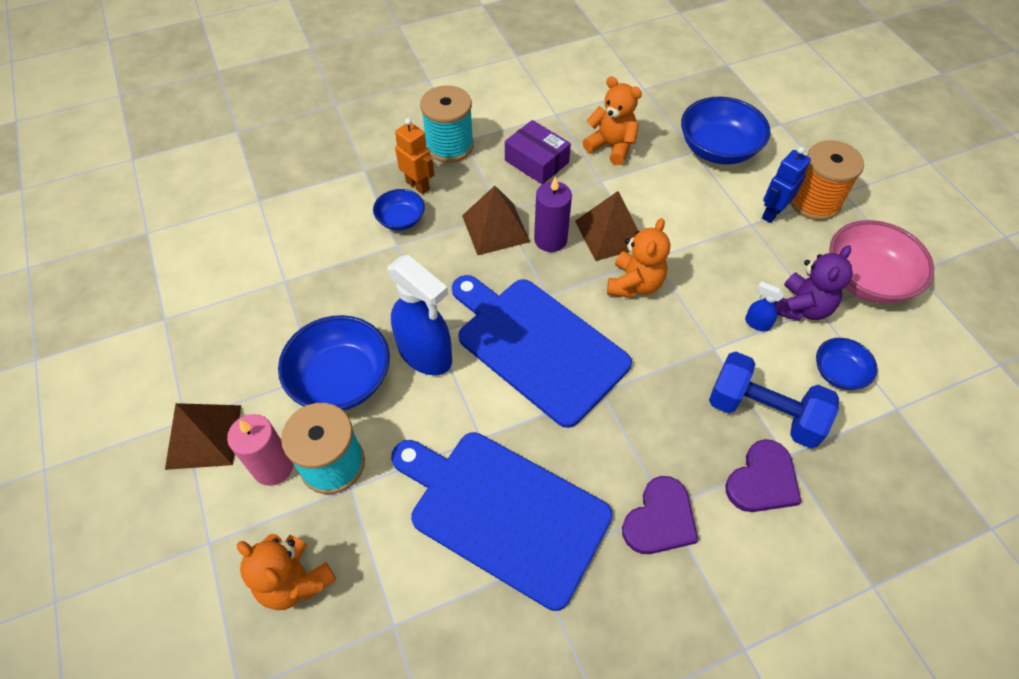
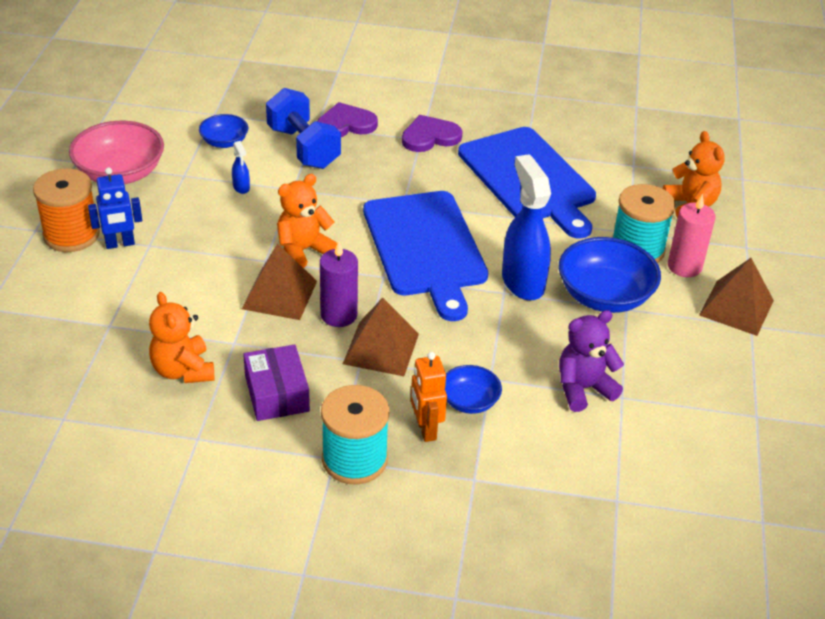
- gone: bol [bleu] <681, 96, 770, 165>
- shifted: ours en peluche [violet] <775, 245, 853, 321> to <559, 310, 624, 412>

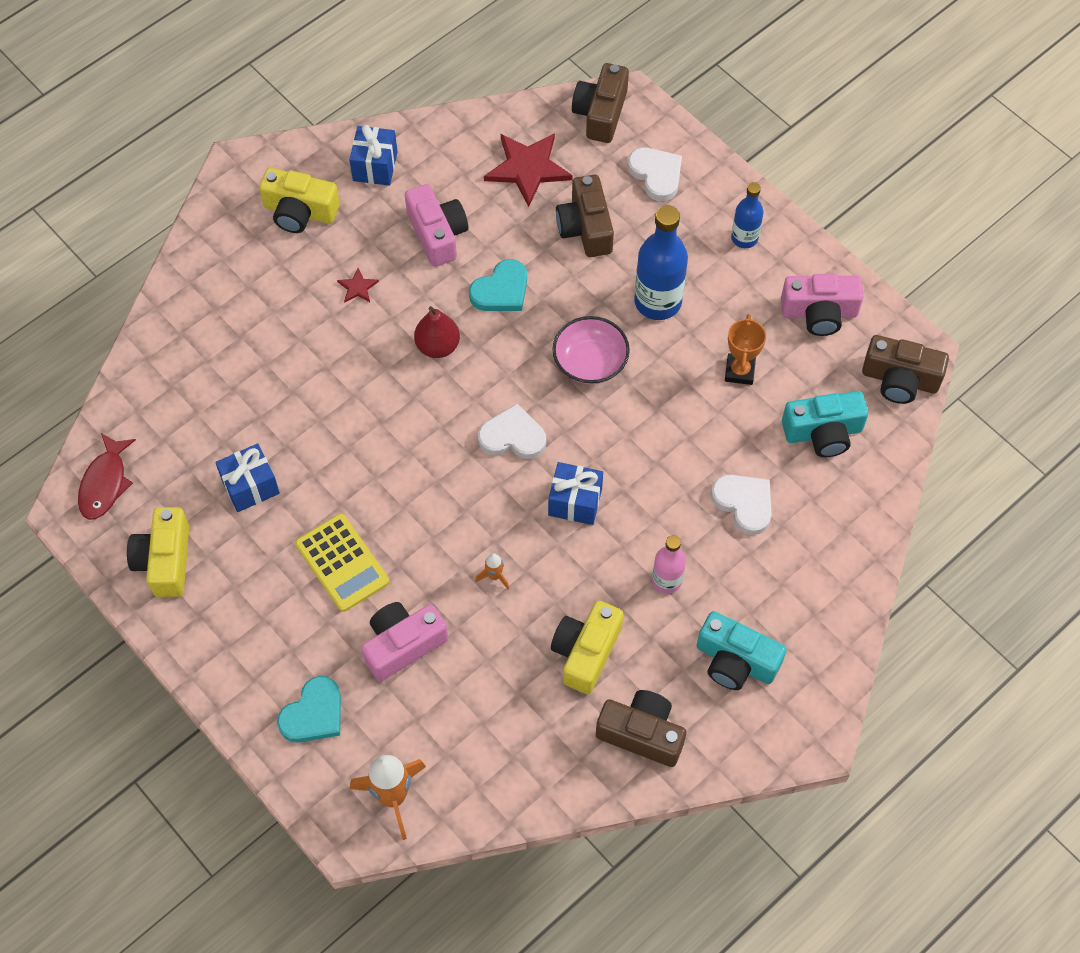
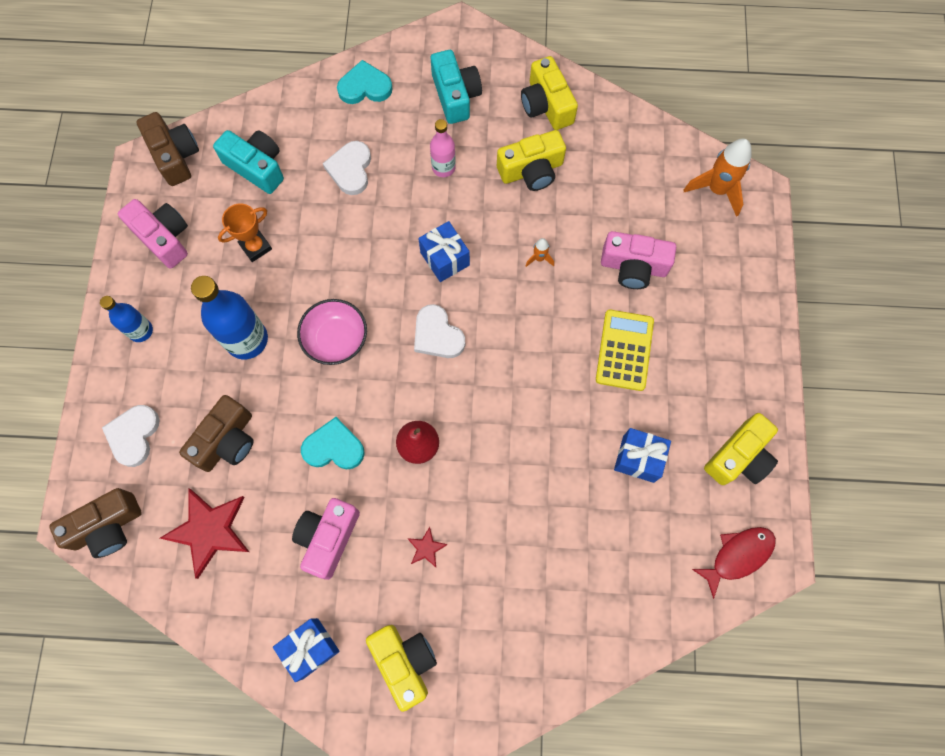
- shifted: cœur [turquoise] <277, 676, 341, 743> to <337, 60, 392, 104>
- repainted: appareil photo [marron] <596, 690, 686, 767> to appareil photo [jaune] <521, 56, 578, 130>

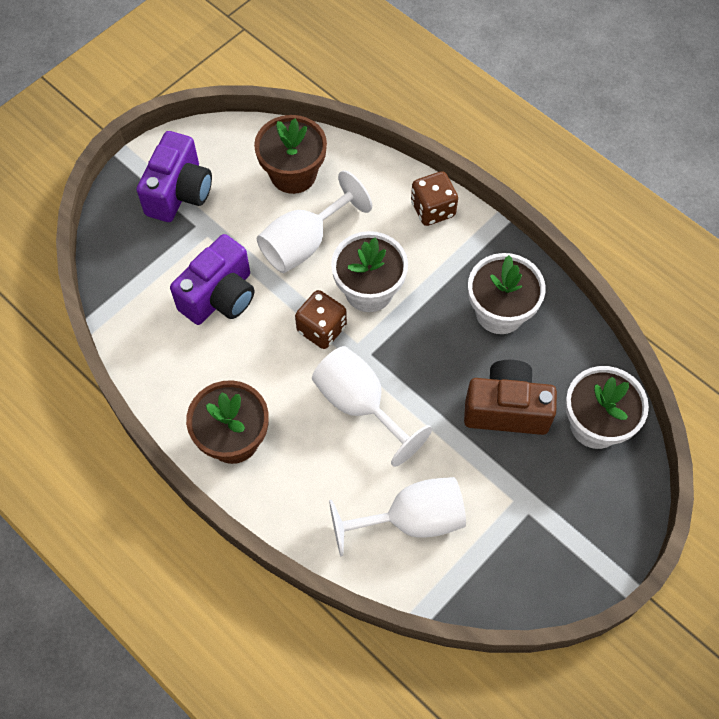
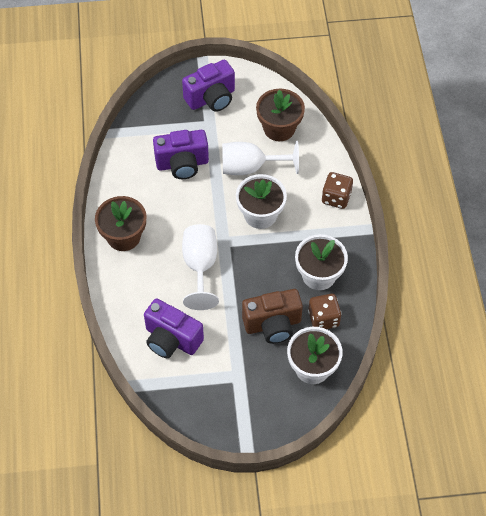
- shifted: dé [marron] <295, 290, 347, 349> to <308, 294, 341, 329>
- swapped: verre à pied [blanc] <329, 477, 466, 556> to appareil photo [violet] <144, 298, 204, 358>
- rotated: appareil photo [marron] <464, 360, 557, 435> = <242, 289, 303, 344> 120 degrees clockwise

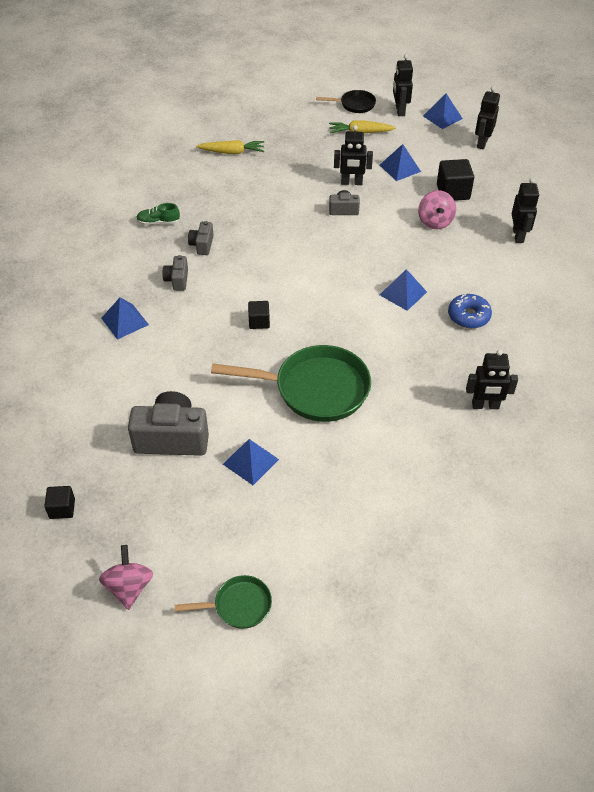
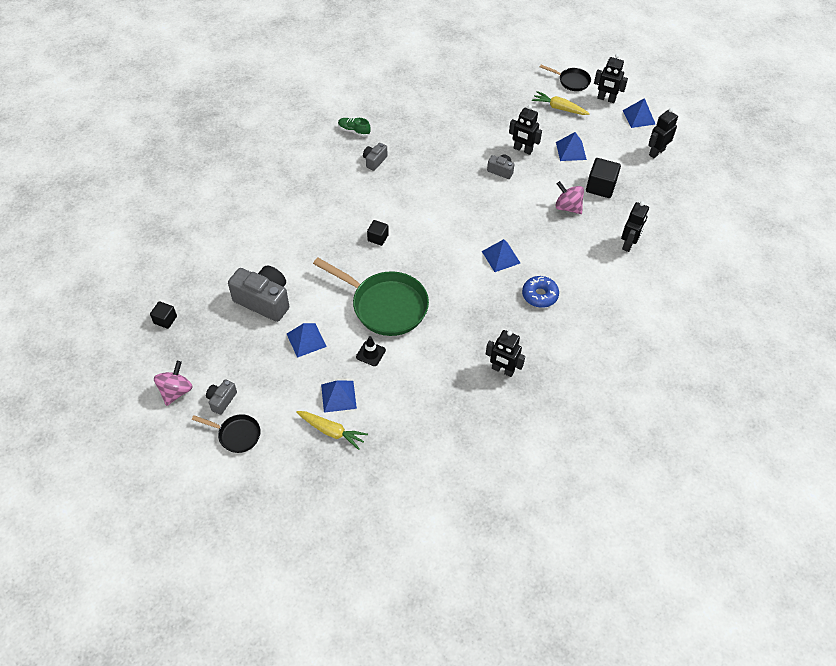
- new: cône de chantier [noir] <356, 336, 386, 366>
- shifted: pyramide [bleu] <101, 298, 149, 340> to <321, 380, 357, 413>
- shifted: appareil photo [gris] <162, 255, 188, 291> to <206, 379, 237, 415>
- shifted: carotte [jaune] <196, 140, 264, 154> to <296, 411, 368, 450>
- repainted: poêle [vert] <175, 575, 272, 629> to poêle [noir] <192, 414, 261, 453>
- rotated: robot [noir] <393, 54, 413, 116> = <594, 54, 628, 103> 90 degrees counterclockwise
- rotated: toupie [rose] <418, 190, 456, 229> = <555, 181, 584, 214> 105 degrees clockwise

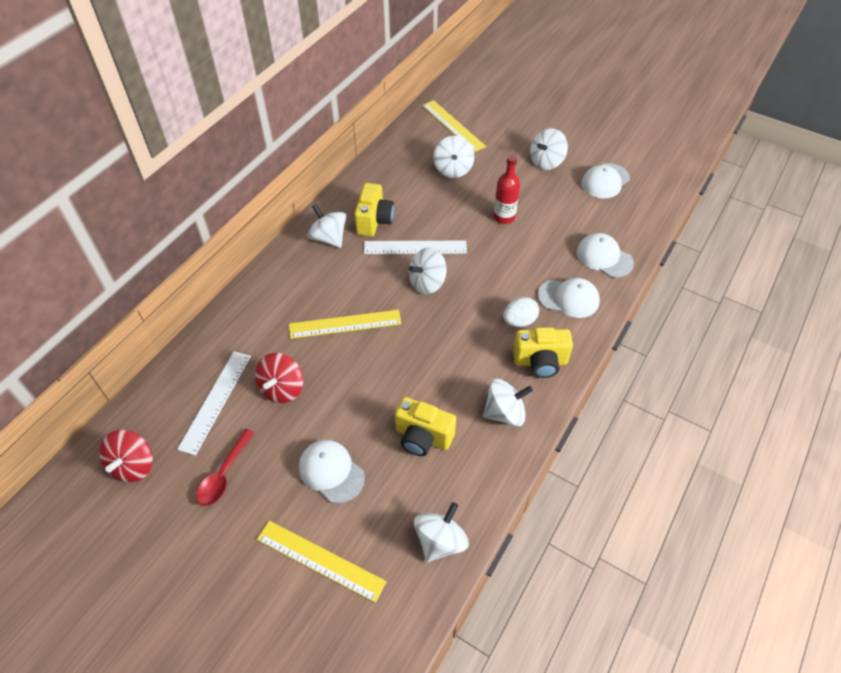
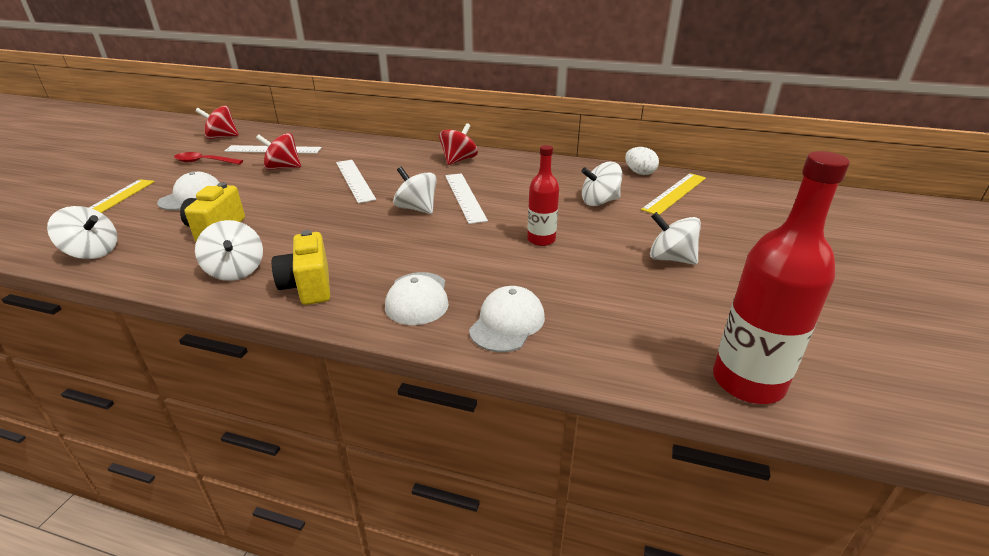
- gone: appareil photo [jaune] <354, 183, 394, 237>
- gone: casquette [blanc] <581, 163, 630, 198>
- new: bouteille [rouge] <713, 151, 850, 404>
- shifted: œuf [blanc] <503, 297, 539, 327> to <625, 147, 659, 175>
- repainted: règle [jaune] <289, 310, 402, 339> to règle [blanc] <336, 160, 376, 203>
- repainted: toupie [blanc] <308, 204, 346, 248> to toupie [rouge] <439, 123, 478, 165>

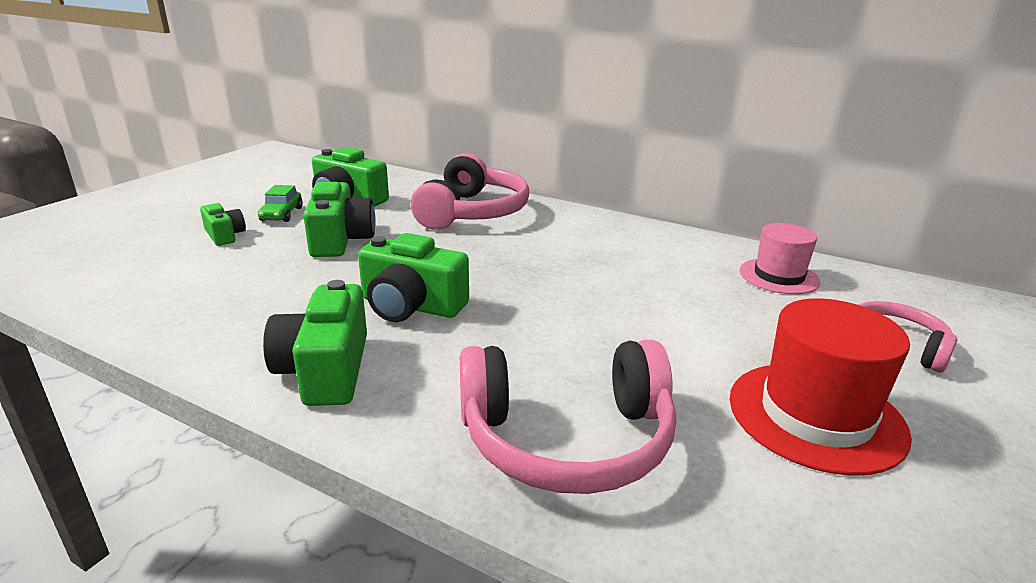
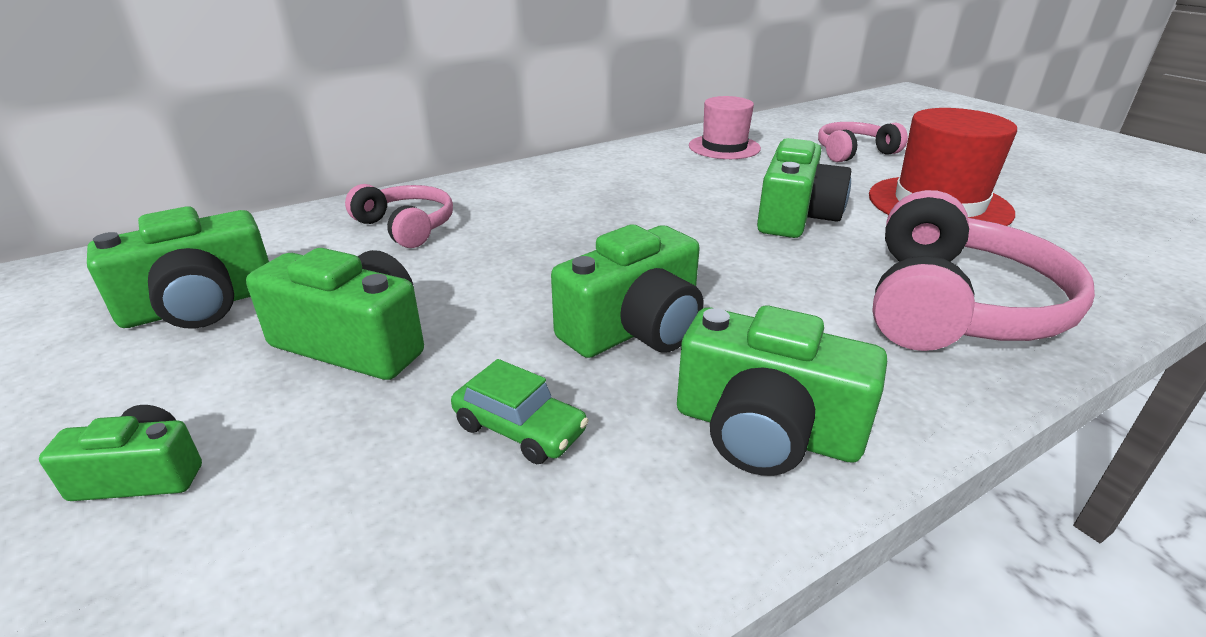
- new: appareil photo [vert] <757, 138, 851, 238>
- shifted: voiture [vert] <258, 185, 303, 222> to <451, 359, 589, 464>
- scaled: casque audio [rose] <411, 153, 529, 230> = <345, 184, 453, 248> x0.58

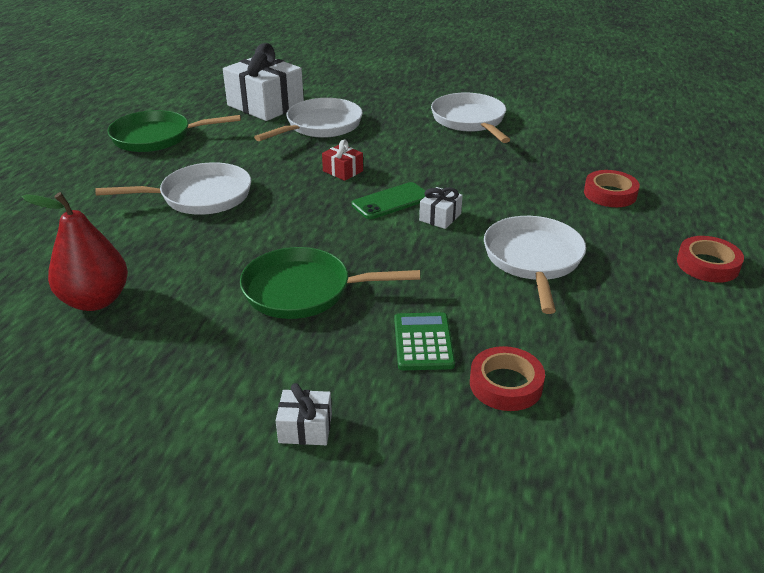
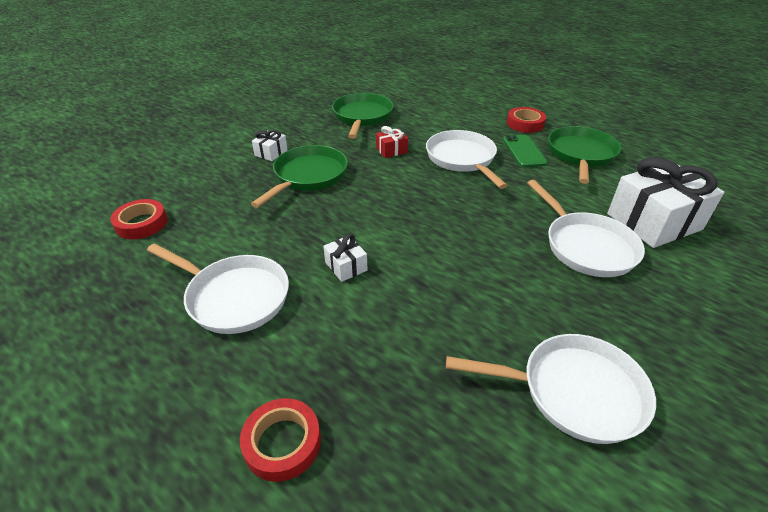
- gone: calculatrice [vert] <394, 312, 455, 370>
- shifted: cadeau [blanc] <276, 383, 332, 445> to <252, 130, 288, 161>
- shifted: cadeau [rouge] <322, 139, 363, 181> to <376, 126, 408, 158>
- shifted: téléphone [vert] <352, 182, 425, 219> to <503, 135, 548, 167>
- shifted: ruban adhésif [rouge] <677, 236, 744, 283> to <507, 107, 546, 133>
- swapped: poire [rouge] <22, 192, 128, 311> to poêle [vert] <332, 93, 394, 139>
- rotated: poêle [blanc] <95, 162, 251, 215> = <426, 130, 508, 189> 150 degrees clockwise

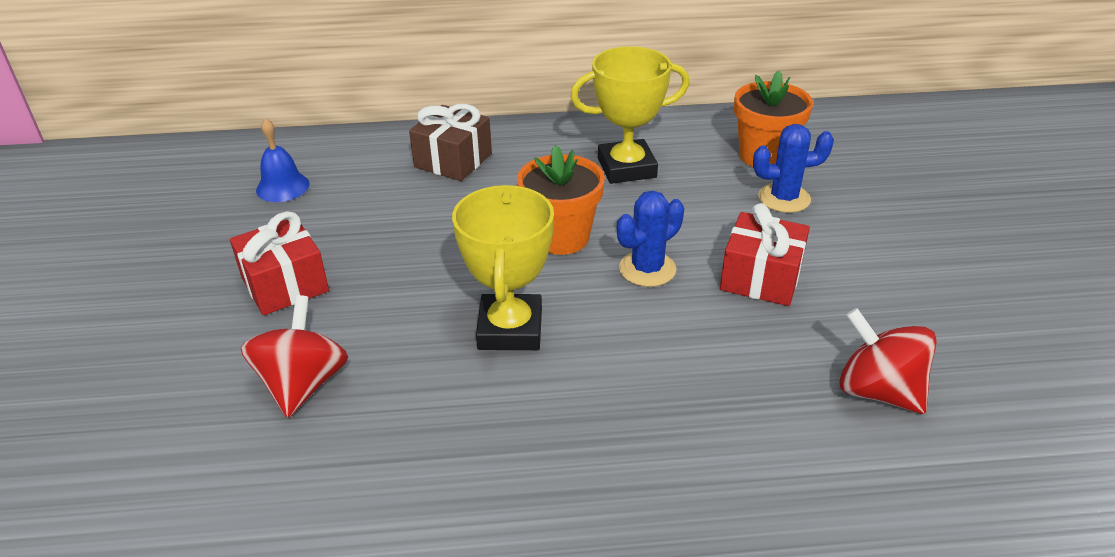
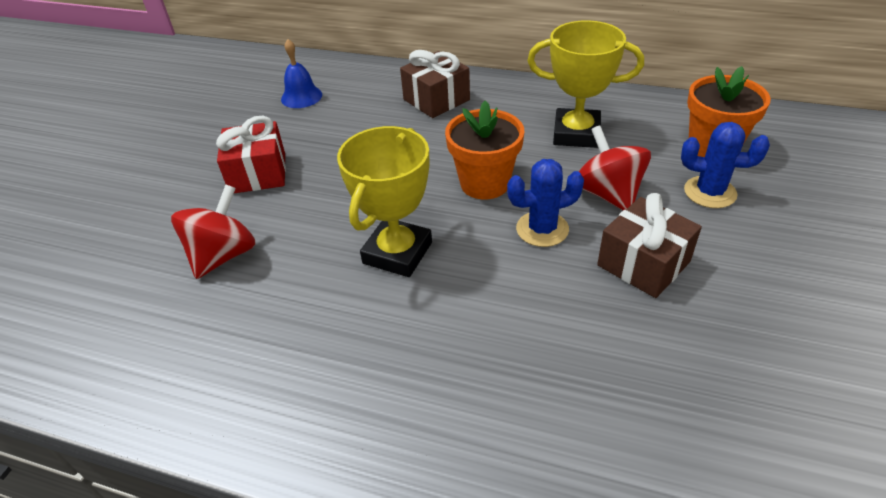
- shifted: toupie [rouge] <839, 308, 937, 414> to <579, 126, 651, 210>
- repainted: cadeau [rouge] <720, 203, 810, 306> to cadeau [marron] <597, 193, 702, 298>

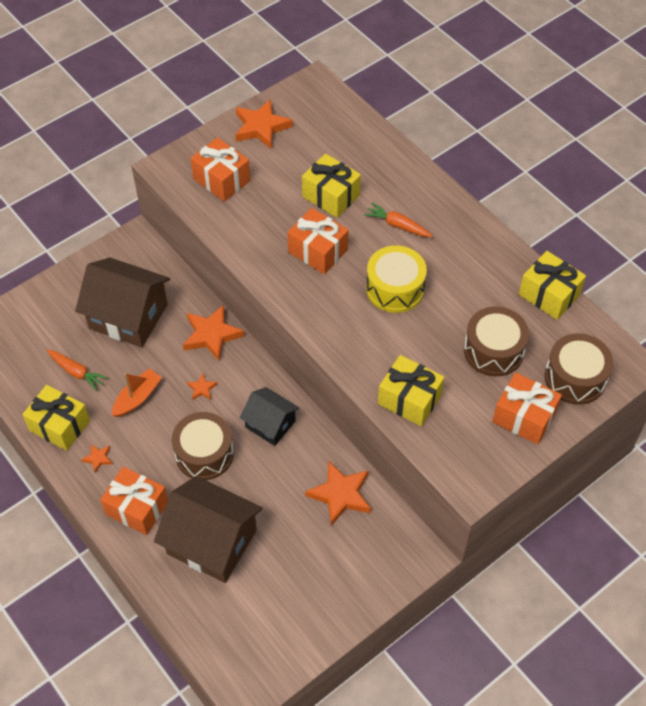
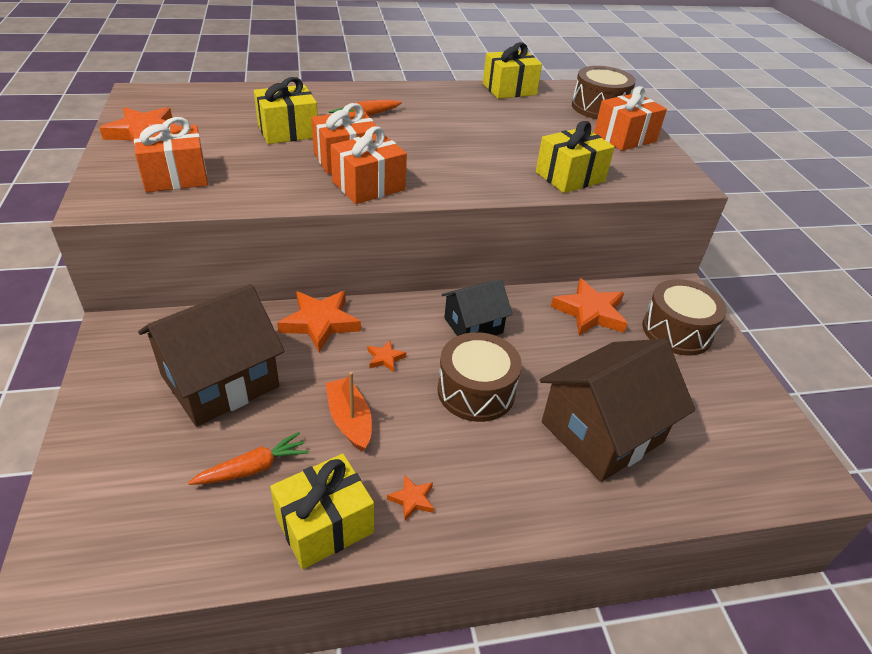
- gone: tambour [jaune] <366, 245, 427, 313>
- shifted: cadeau [orange] <100, 467, 168, 535> to <330, 126, 407, 204>
- shifted: tambour [marron] <464, 306, 529, 376> to <643, 279, 727, 356>

